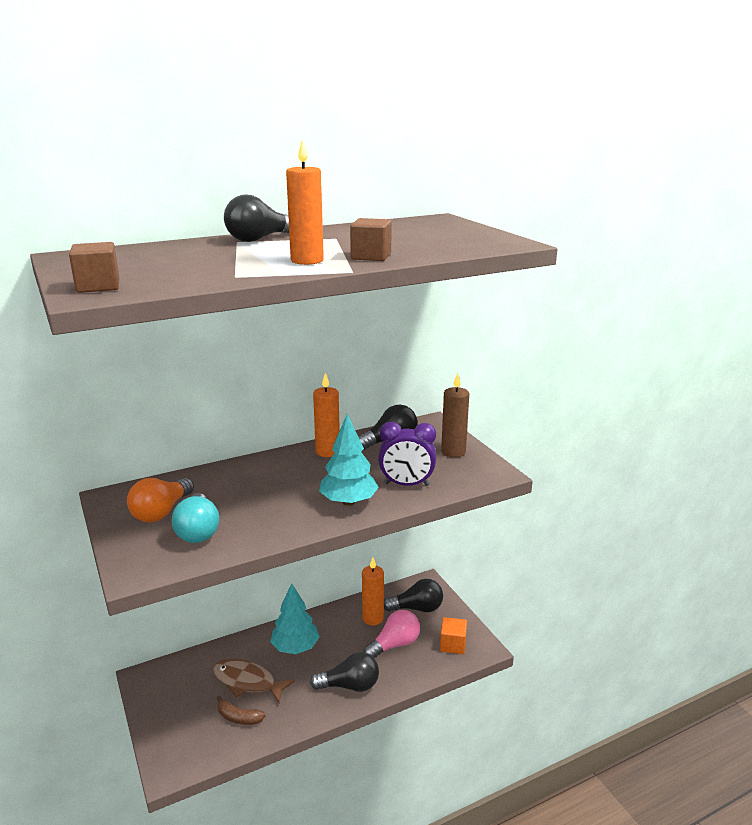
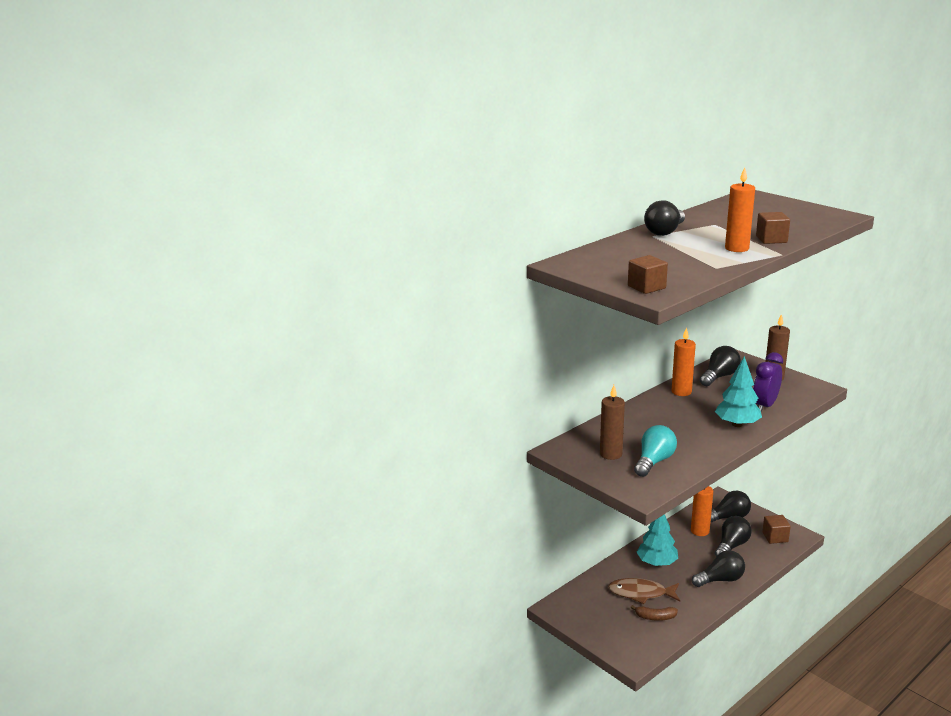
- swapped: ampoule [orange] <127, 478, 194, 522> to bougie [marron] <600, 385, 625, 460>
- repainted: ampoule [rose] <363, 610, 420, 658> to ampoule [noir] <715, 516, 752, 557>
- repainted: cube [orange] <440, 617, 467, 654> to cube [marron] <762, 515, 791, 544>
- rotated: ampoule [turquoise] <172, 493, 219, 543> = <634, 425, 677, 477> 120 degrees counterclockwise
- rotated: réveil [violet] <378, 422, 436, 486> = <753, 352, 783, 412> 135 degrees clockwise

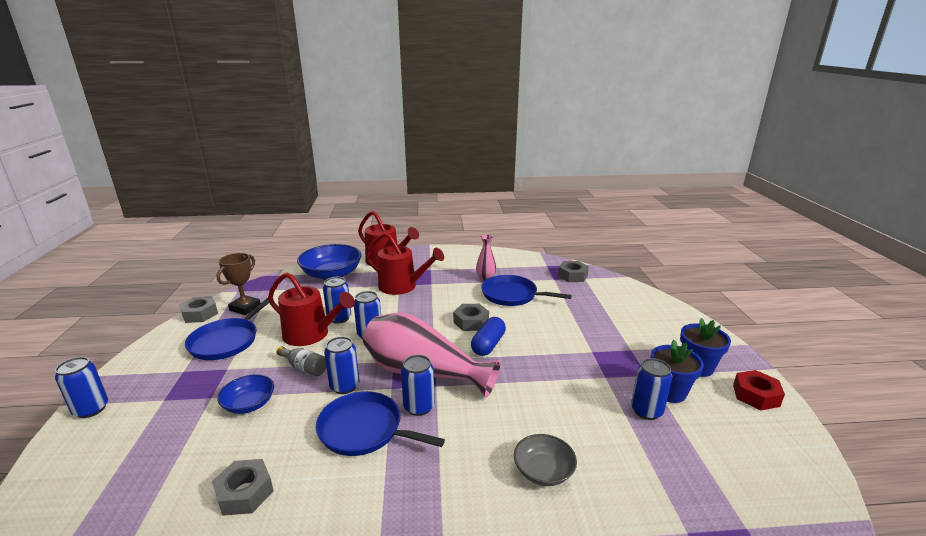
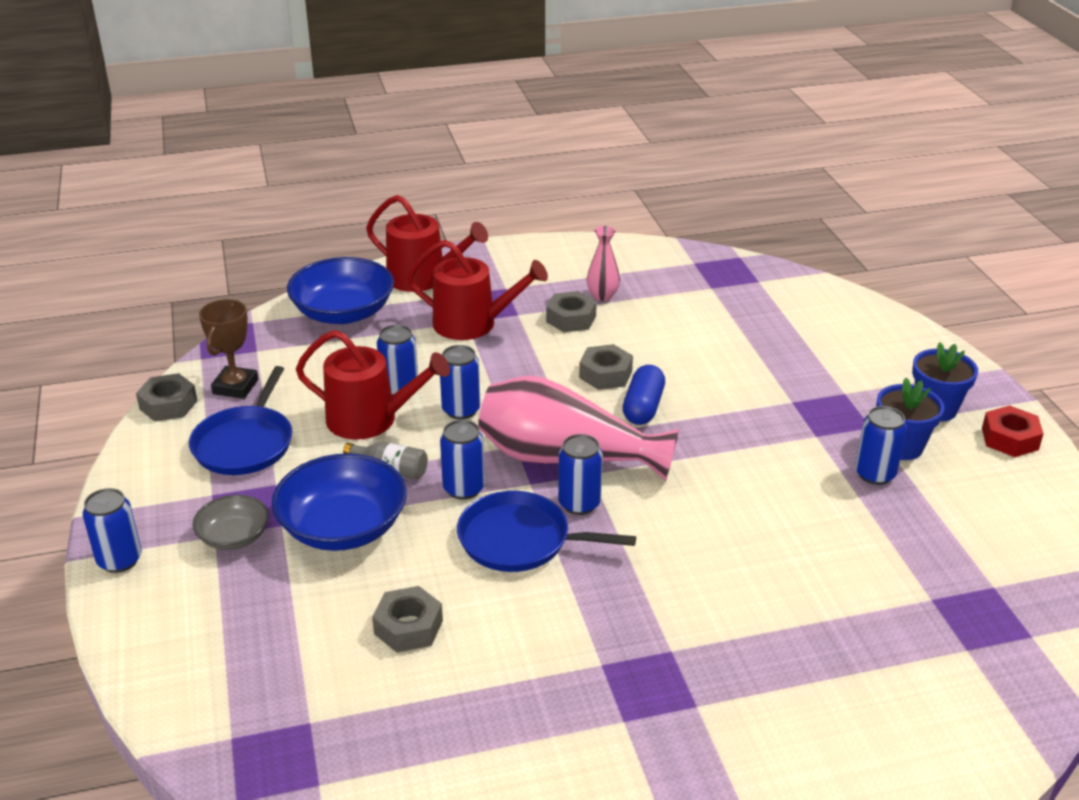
- gone: poêle [bleu] <481, 275, 572, 306>
- shifted: bol [gris] <514, 434, 577, 486> to <192, 495, 269, 550>
- shifted: écrou [gris] <558, 261, 589, 282> to <546, 291, 597, 332>
- scaled: bol [bleu] <217, 374, 274, 414> = <272, 453, 407, 551> x1.78

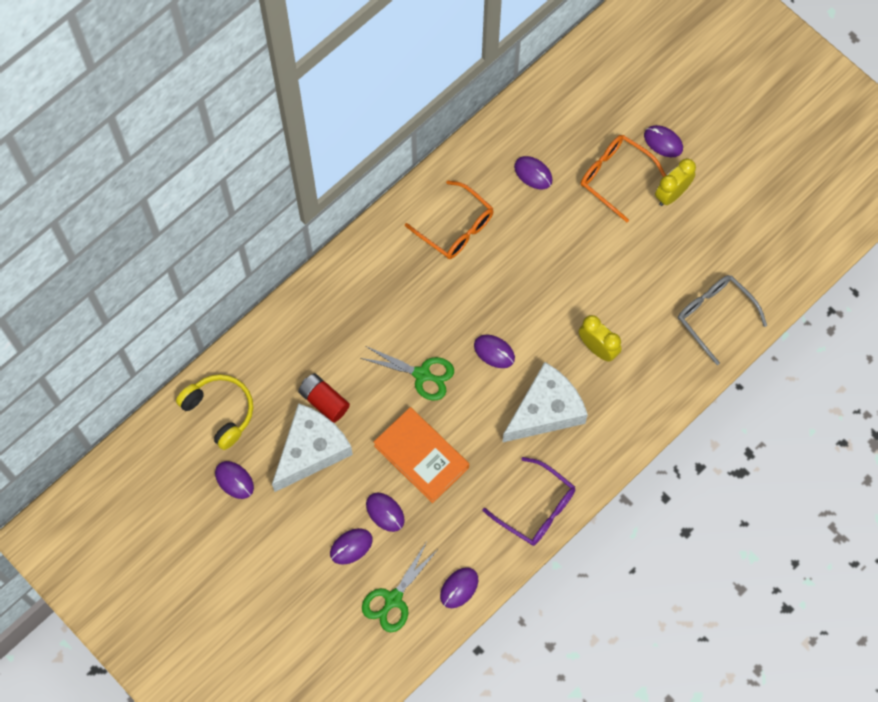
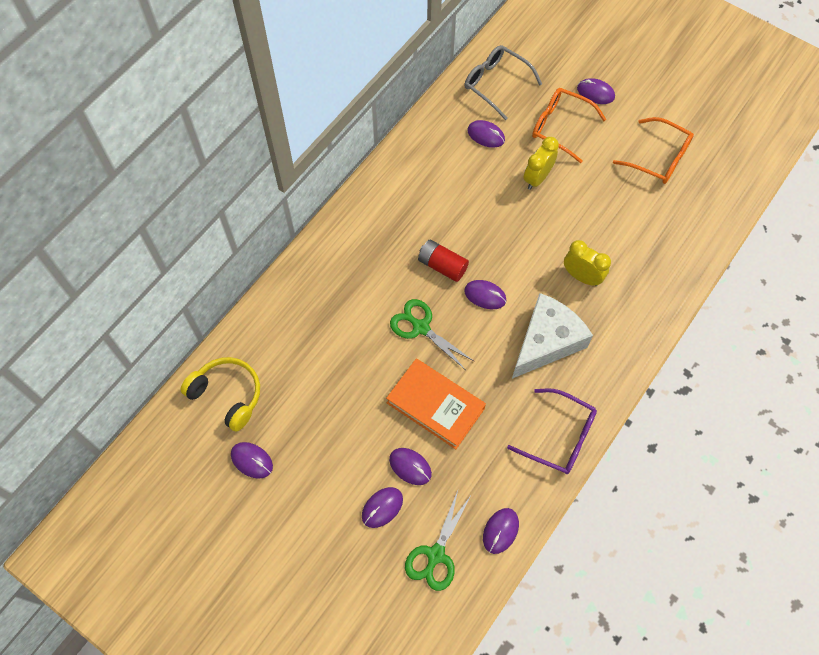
- gone: fromage [blanc] <272, 403, 353, 492>
- shifted: pile [rouge] <298, 373, 350, 423> to <418, 239, 469, 282>
- shifted: lunettes [orange] <405, 180, 494, 259> to <613, 117, 694, 184>
- shifted: réveil [jaune] <655, 158, 696, 206> to <523, 137, 559, 190>
- shifted: lunettes [gris] <678, 275, 767, 365> to <465, 45, 542, 120>
- rotated: ciseaux [vert] <360, 346, 454, 400> = <390, 299, 475, 369> 150 degrees counterclockwise

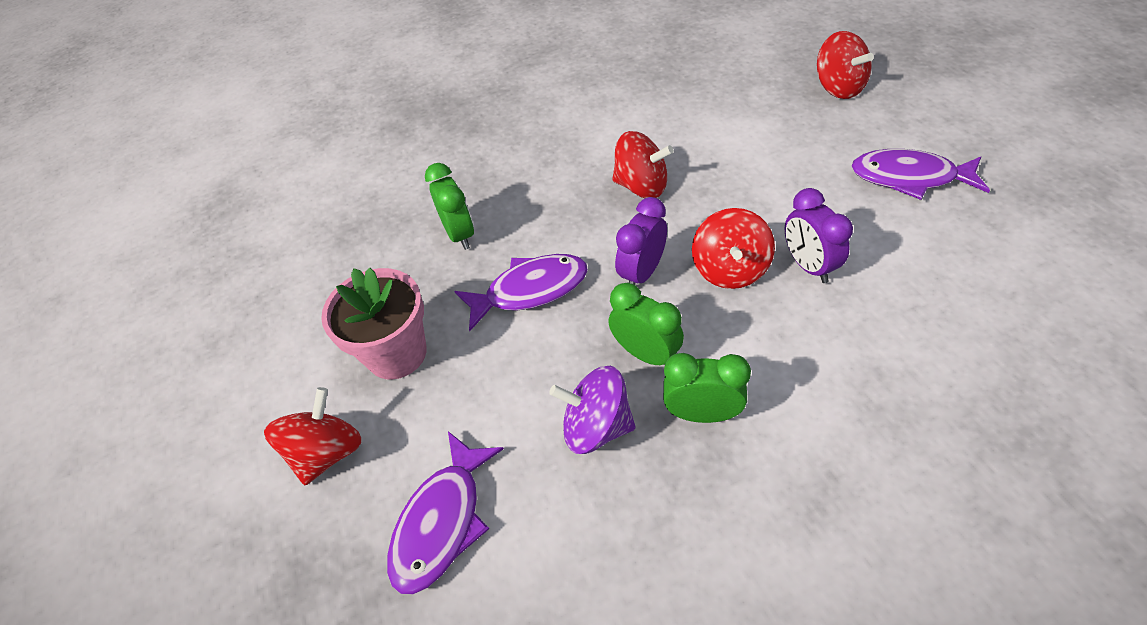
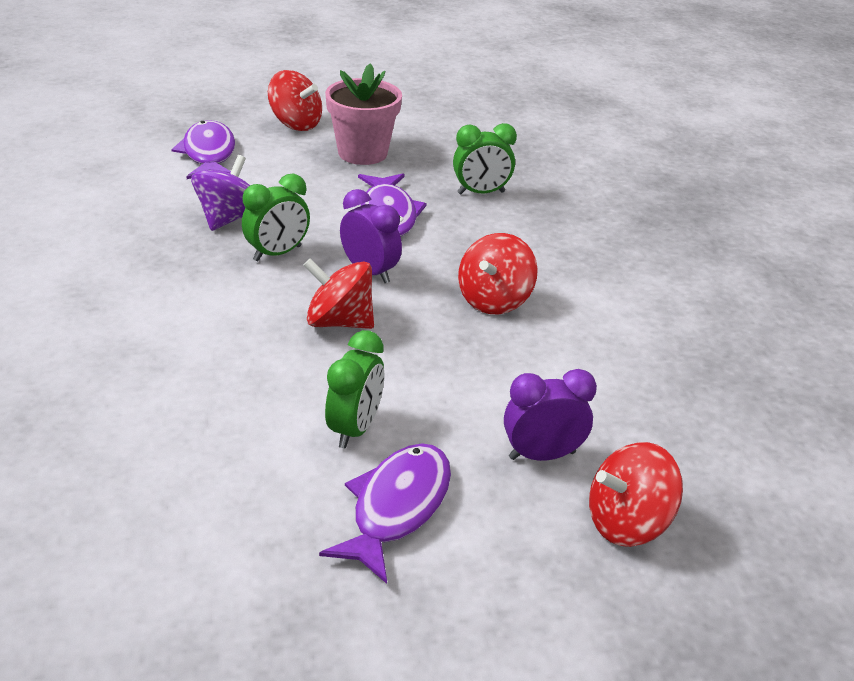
- shifted: réveil [vert] <663, 353, 751, 423> to <325, 330, 384, 448>
- shifted: réveil [violet] <785, 188, 853, 283> to <504, 369, 597, 461>
- rotated: poisson [violet] <387, 431, 504, 594> = <171, 120, 235, 179> 45 degrees clockwise

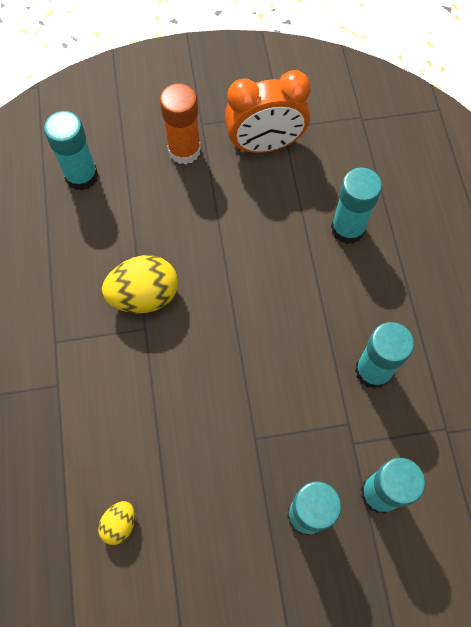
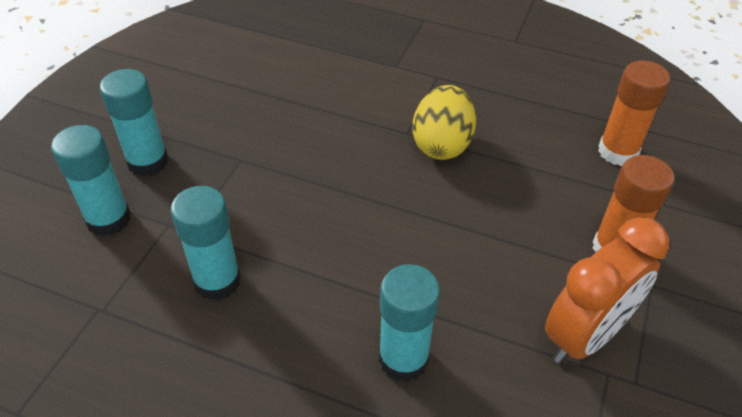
- gone: œuf [jaune] <98, 501, 135, 545>
- repainted: bâton de colle [turquoise] <44, 111, 98, 191> to bâton de colle [orange] <598, 60, 670, 166>
- rotated: réveil [orange] <224, 70, 311, 153> = <545, 217, 669, 364> 150 degrees counterclockwise

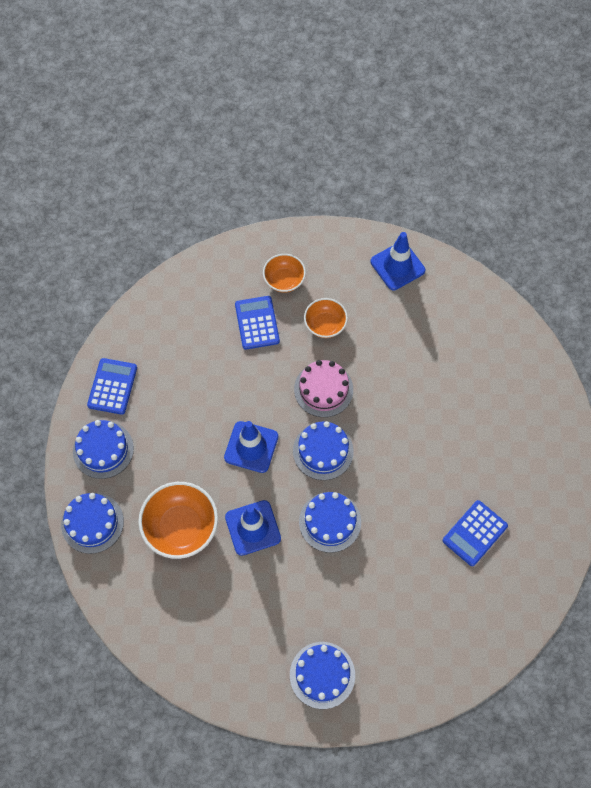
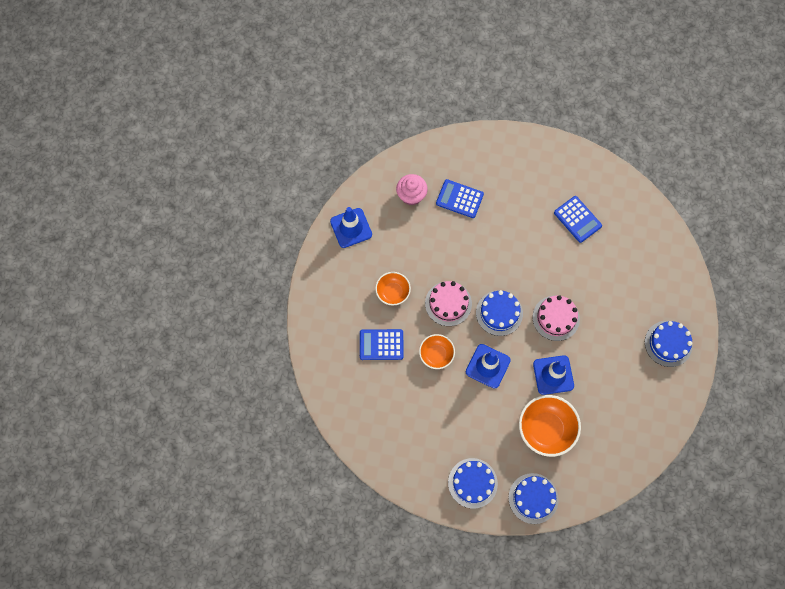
- new: muffin [rose] <396, 174, 428, 205>
- shifted: calculatrice [bleu] <87, 358, 137, 415> to <436, 179, 484, 218>
- shifted: bol [orange] <263, 254, 306, 293> to <419, 334, 455, 369>
- repainted: gâteau [bleu] <299, 492, 361, 553> to gâteau [rose] <533, 295, 580, 341>

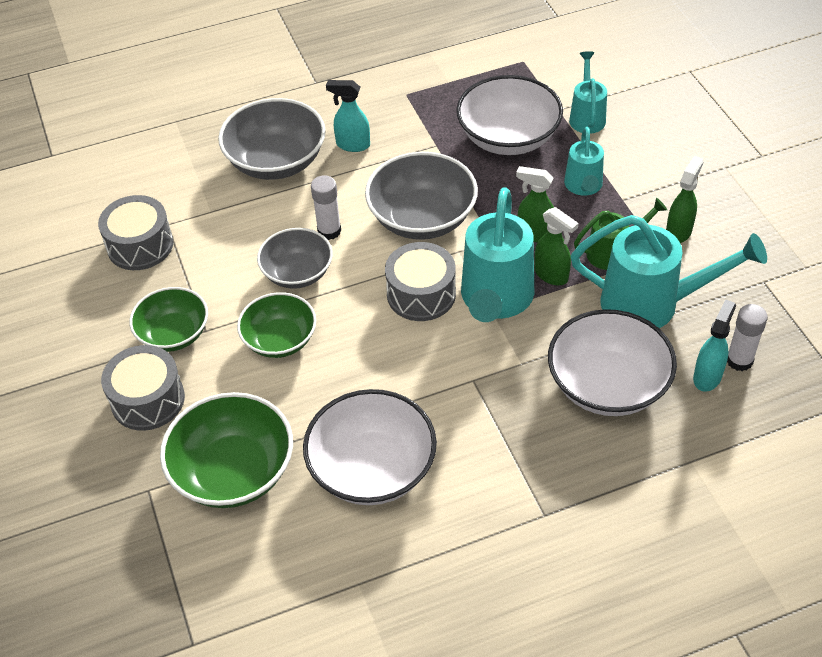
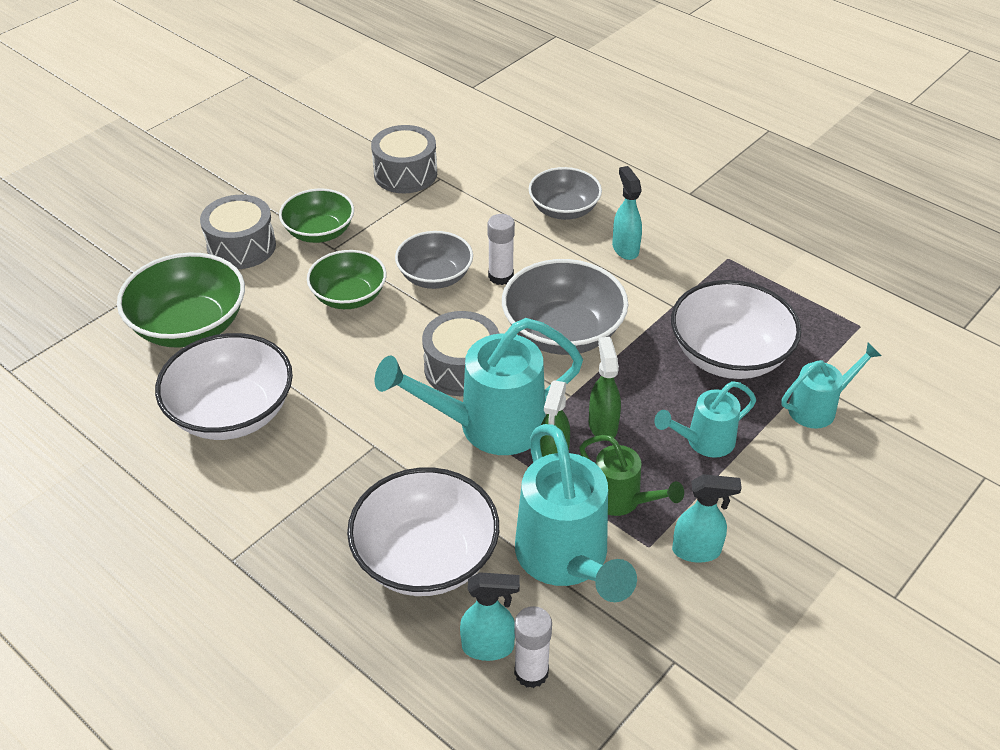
- repainted: vaporisateur [vert] <666, 156, 704, 243> to vaporisateur [turquoise] <672, 474, 742, 563>
- scaled: bol [gris] <218, 98, 326, 180> = <529, 167, 602, 220> x0.66

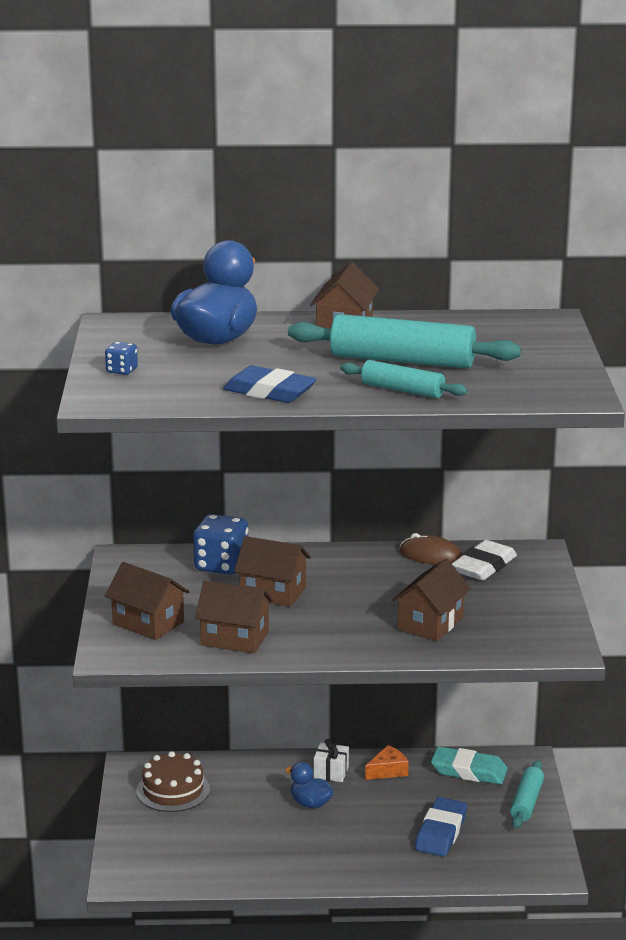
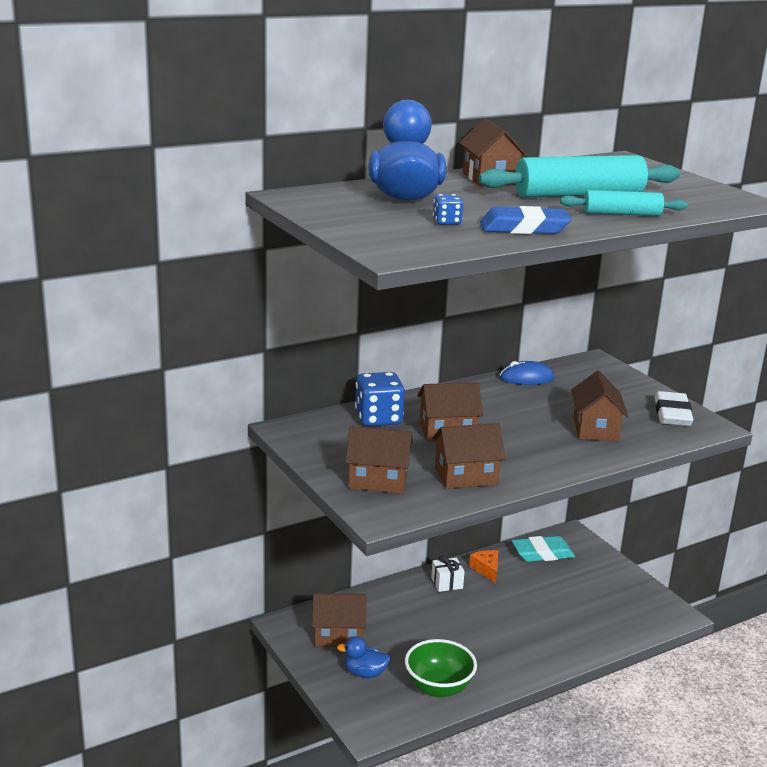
- gone: gomme [bleu] <415, 797, 467, 856>
- gone: rouleau à pâtisserie [turquoise] <510, 761, 544, 829>
- new: bol [vert] <405, 639, 477, 698>
- shifted: dé [bleu] <105, 342, 138, 375> to <433, 194, 463, 225>
- shifted: canard [bleu] <285, 762, 334, 809> to <337, 636, 391, 678>
- shifted: gomme [blanc] <451, 540, 517, 580> to <655, 391, 693, 426>
- swapped: gâteau [marron] <137, 751, 210, 812> to maison [marron] <312, 593, 366, 647>
- repainted: souris [marron] <400, 533, 462, 565> to souris [bleu] <500, 361, 555, 385>
- rotated: fromage [orange] <365, 745, 409, 780> = <469, 550, 498, 583> 45 degrees counterclockwise

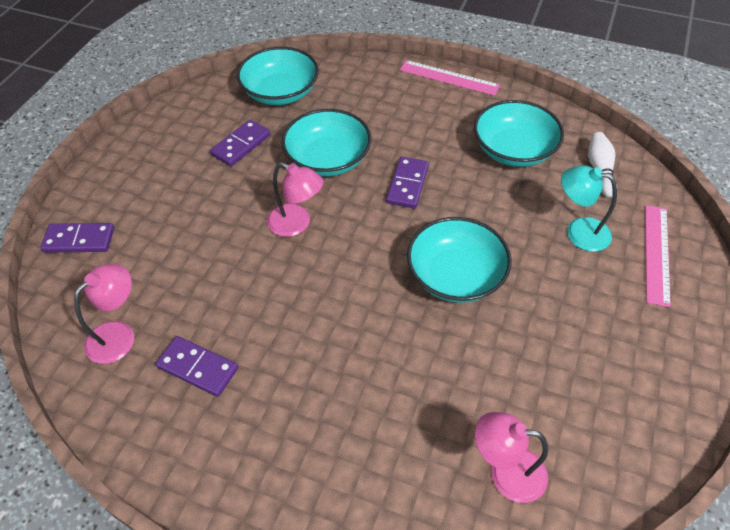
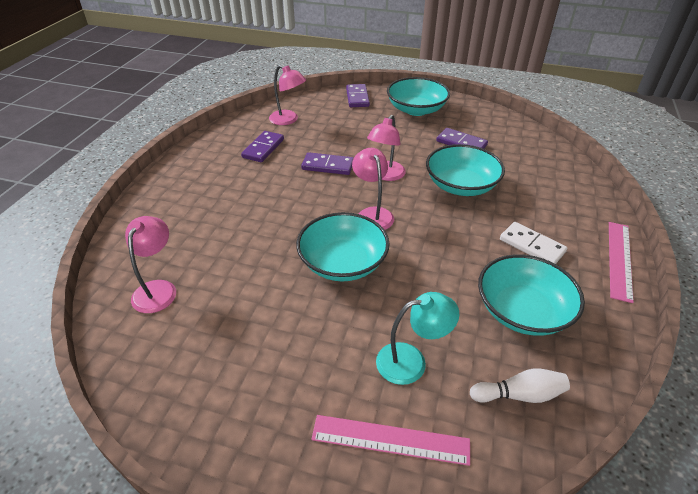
- new: lampe [rose] <352, 148, 394, 230>
- new: domino [blanc] <500, 222, 567, 264>
- shifted: bol [turquoise] <237, 47, 319, 105> to <387, 77, 450, 116>
- shifted: domino [violet] <386, 157, 429, 209> to <301, 152, 354, 175>
- rotated: lampe [turquoise] <561, 166, 617, 252> = <376, 292, 459, 385> 60 degrees clockwise

